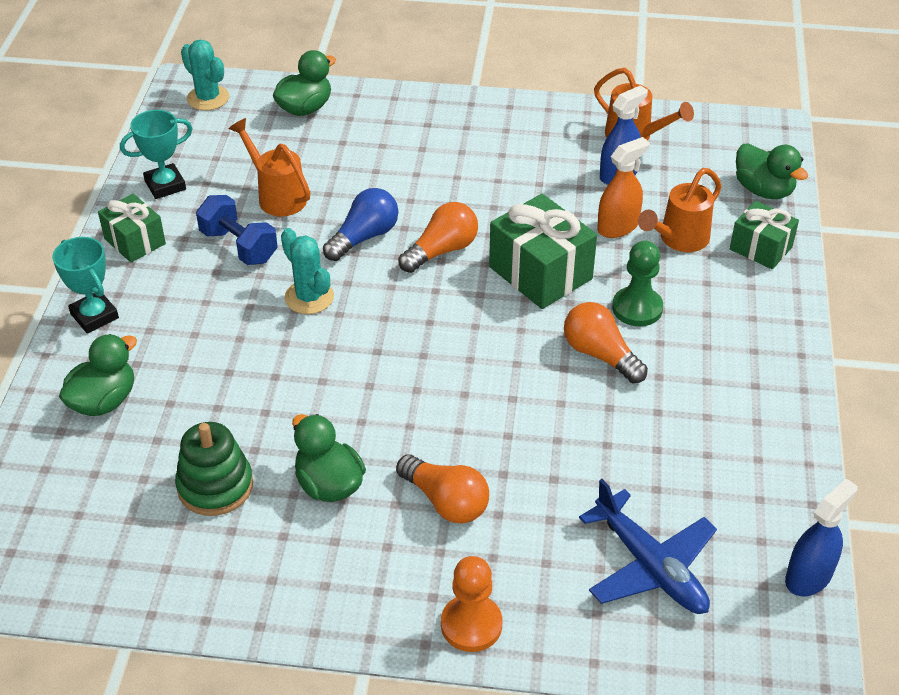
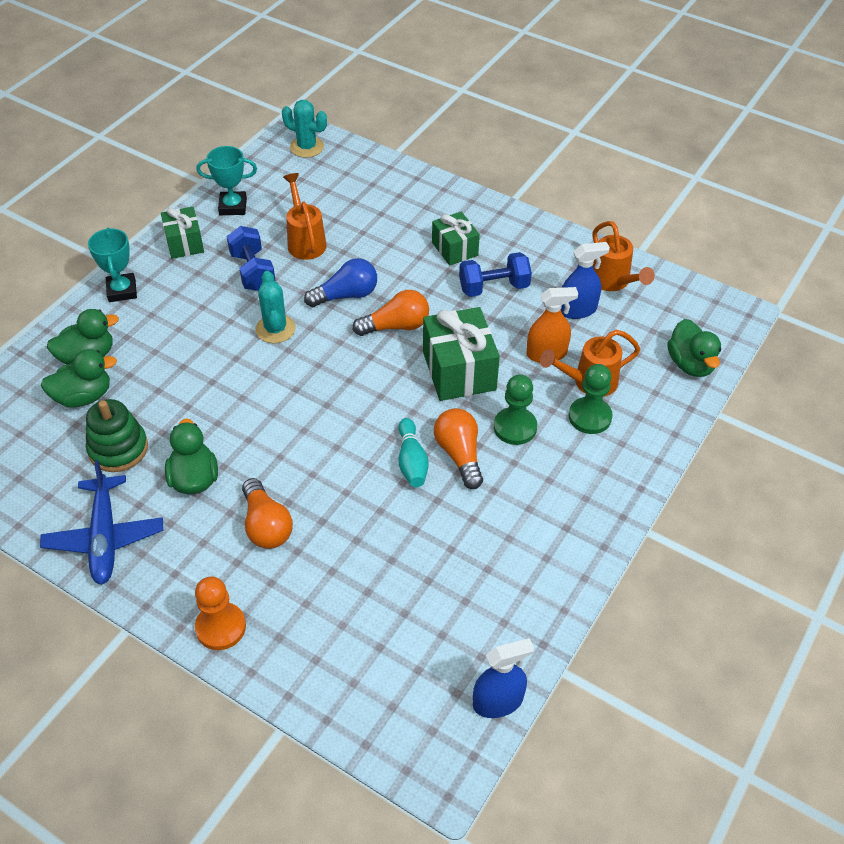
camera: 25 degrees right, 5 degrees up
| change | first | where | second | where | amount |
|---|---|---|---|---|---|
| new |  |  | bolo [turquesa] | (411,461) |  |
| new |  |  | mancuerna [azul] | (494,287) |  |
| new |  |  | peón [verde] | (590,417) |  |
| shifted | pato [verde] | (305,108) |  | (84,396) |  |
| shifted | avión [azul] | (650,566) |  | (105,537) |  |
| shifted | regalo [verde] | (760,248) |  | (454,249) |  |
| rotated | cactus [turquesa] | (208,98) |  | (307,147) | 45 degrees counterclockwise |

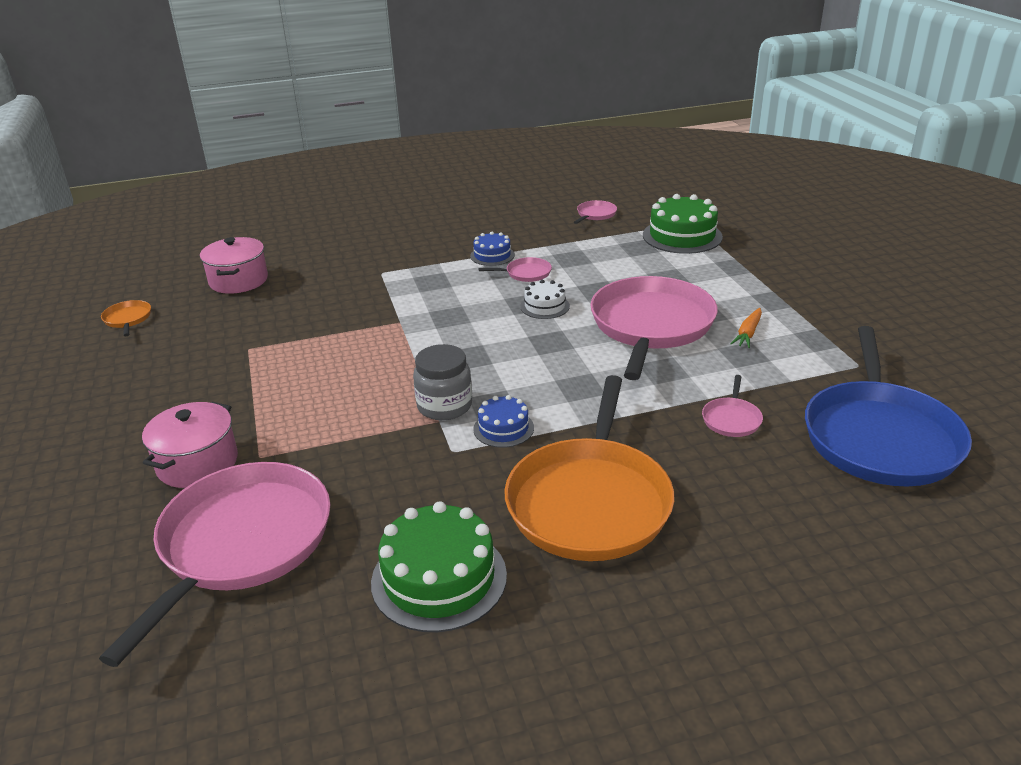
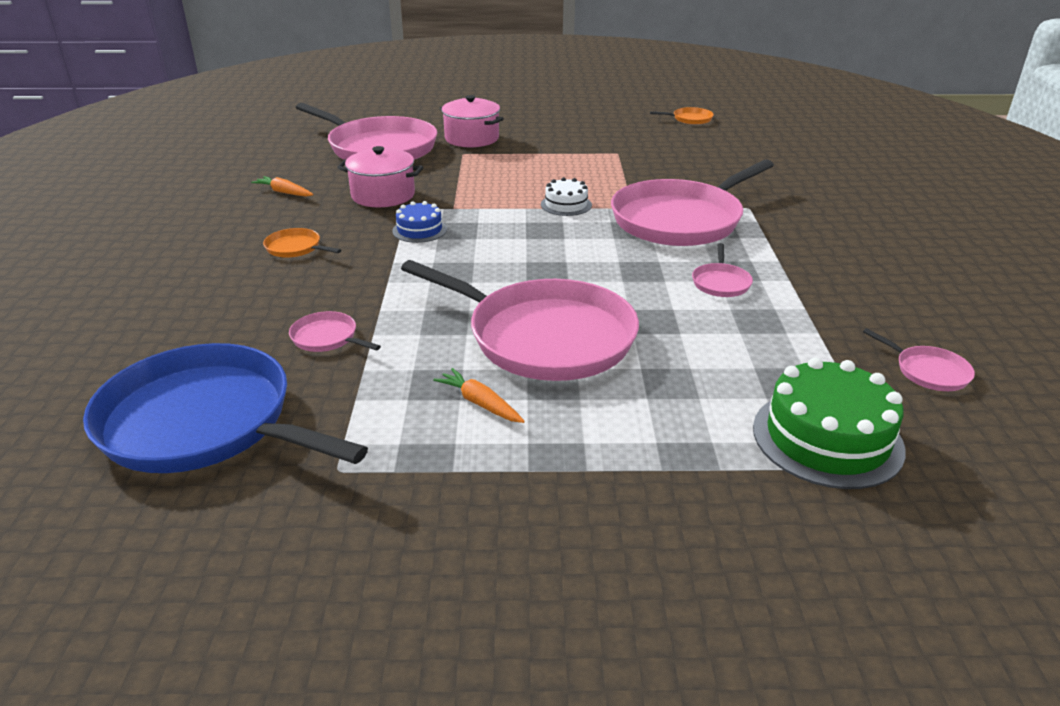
camera: 105 degrees right, 0 degrees up
| change | first | where | second | where | amount |
|---|---|---|---|---|---|
| gone | tarro [gris] | (444,406) |  |  |  |
| gone | tarta [azul] | (492,255) |  |  |  |
| new |  |  | sartén [rosa] | (680,220) |  |
| shifted | olla [rosa] | (238,281) |  | (383,195) |  |
| shifted | tarta [blanco] | (545,306) |  | (566,205) |  |
| swapped | tarta [verde] | (439,578) | zanahoria [naranja] | (284,192) |  |
| scaled | sartén [naranja] | (590,501) |  | (296,248) | x0.40 |

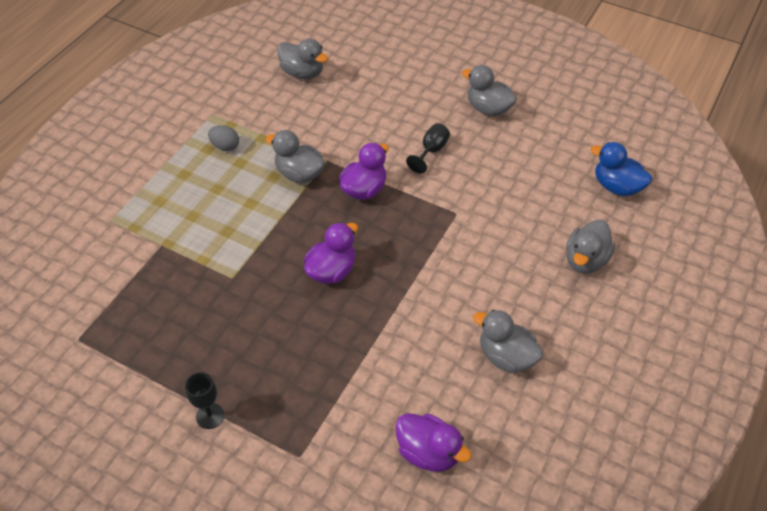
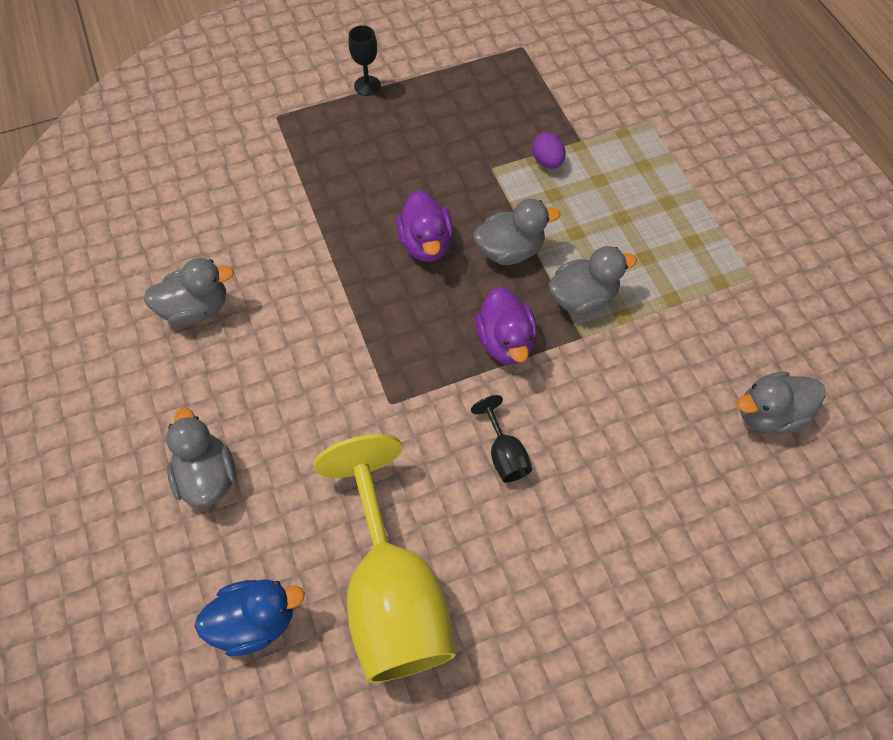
camera: 130 degrees right, 10 degrees up
| change | first | where | second | where | amount |
|---|---|---|---|---|---|
| gone | huevo [gris] | (225,146) |  |  |  |
| gone | pato [morado] | (428,452) |  |  |  |
| new |  |  | copa [amarillo] | (393,593) |  |
| new |  |  | huevo [morado] | (547,161) |  |
| shifted | pato [gris] | (488,109) |  | (510,250) |  |

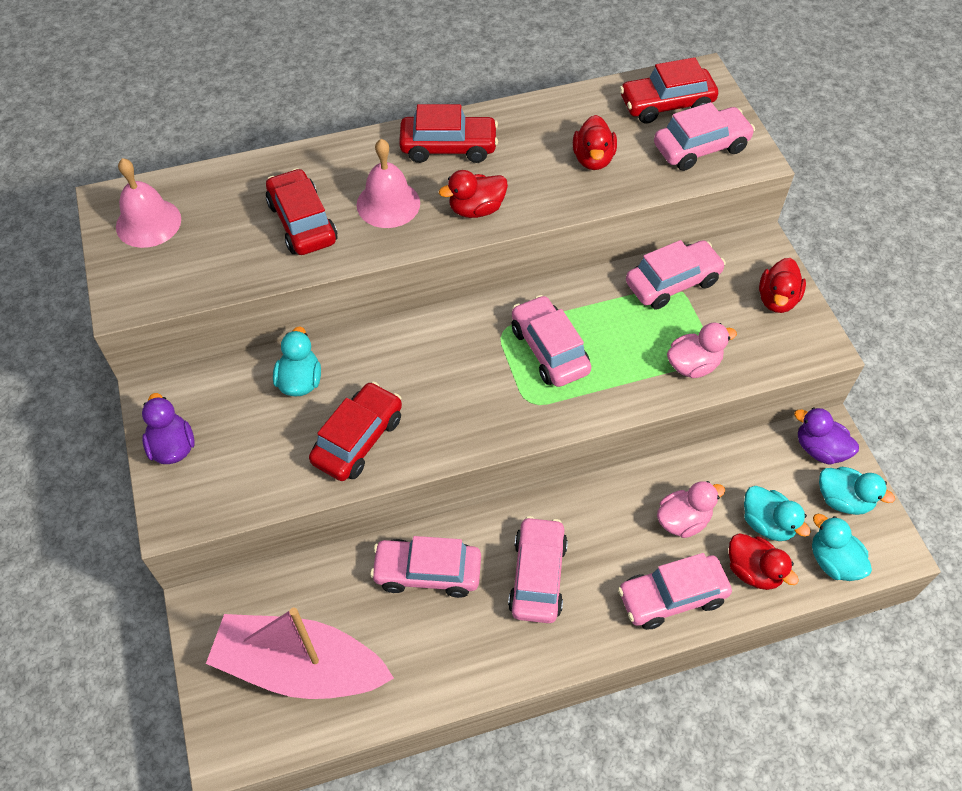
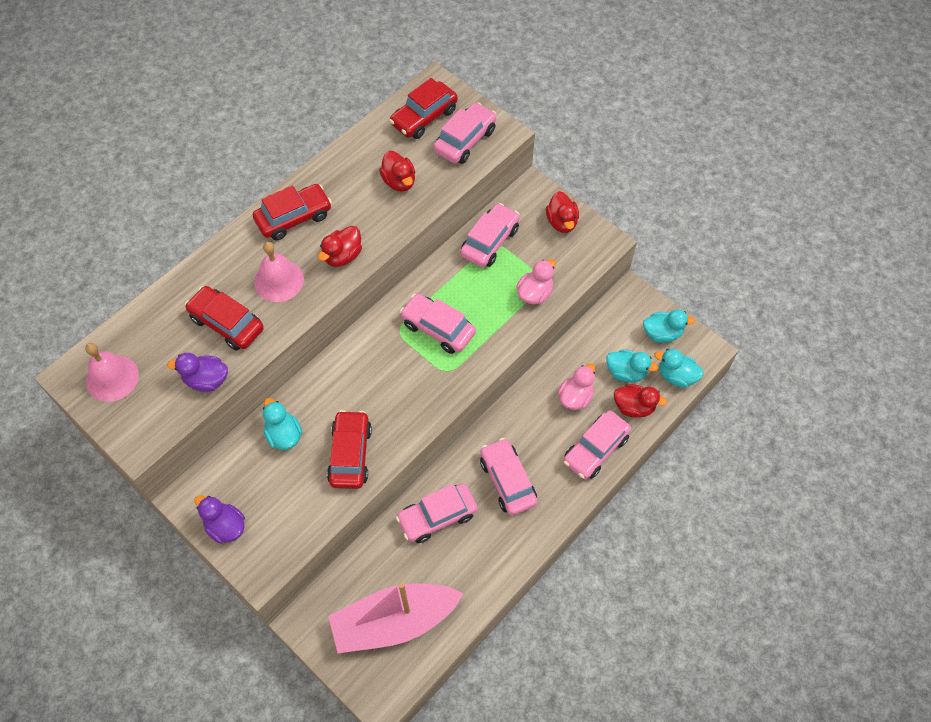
camera: 30 degrees left, 5 degrees up
| change | first | where | second | where | amount |
|---|---|---|---|---|---|
| shifted | pato [morado] | (819,449) |  | (206,380) |  |

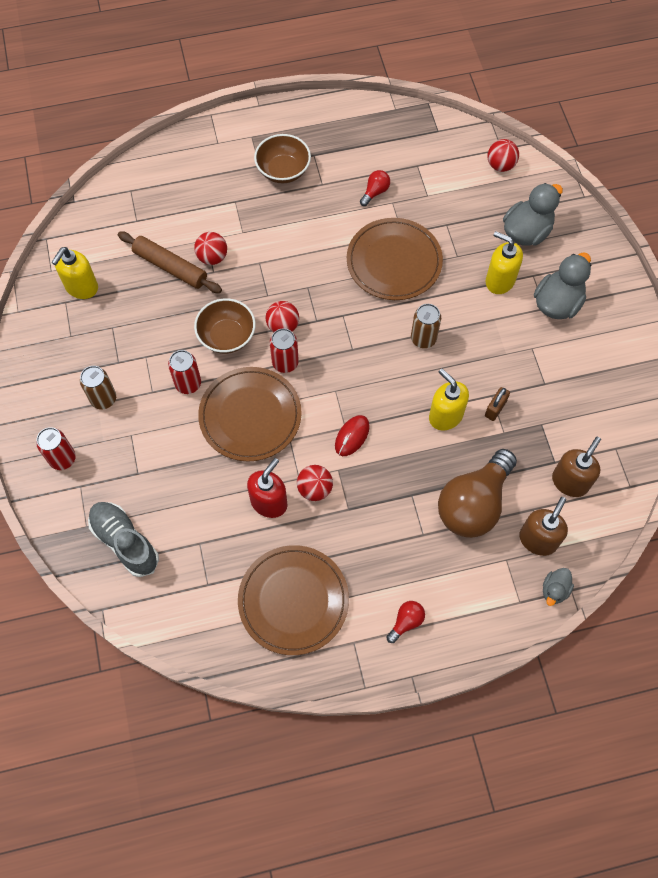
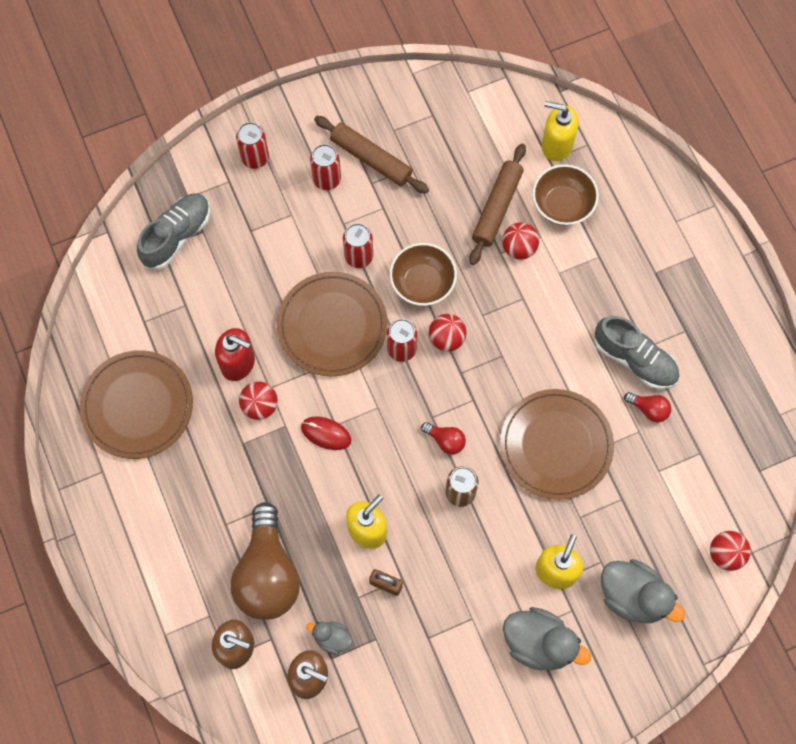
camera: 80 degrees right, 5 degrees up
| change | first | where | second | where | amount |
|---|---|---|---|---|---|
| new |  |  | rodillo [marrón] | (371,159) |  |
| new |  |  | zapato [gris] | (635,359) |  |
| shifted | dispensador de jabón [amarillo] | (81,287) |  | (556,145) |  |
| shifted | cuenco [marrón] | (283,170) |  | (562,205) |  |
| shifted | bombilla [rojo] | (406,622) |  | (445,440) |  |
| shifted | pato [gris] | (554,590) |  | (332,638) |  |
| repainted | lata [marrón] | (103,399) | lata [rojo] | (327,179) |  |
| rotated | bombilla [marrón] | (473,504) |  | (267,573) | 120 degrees counterclockwise |

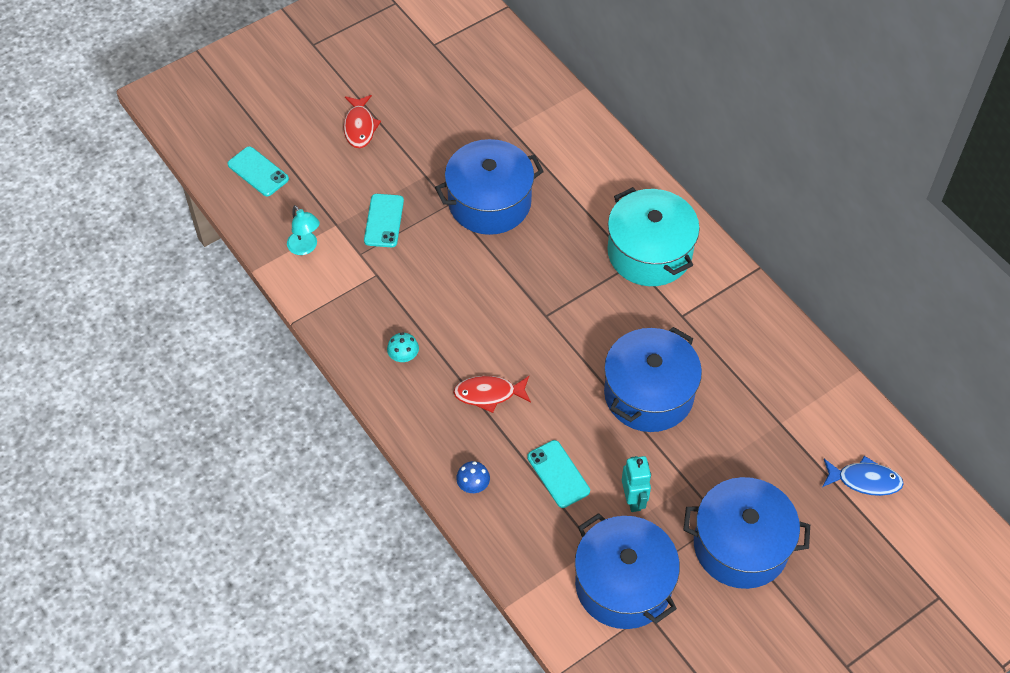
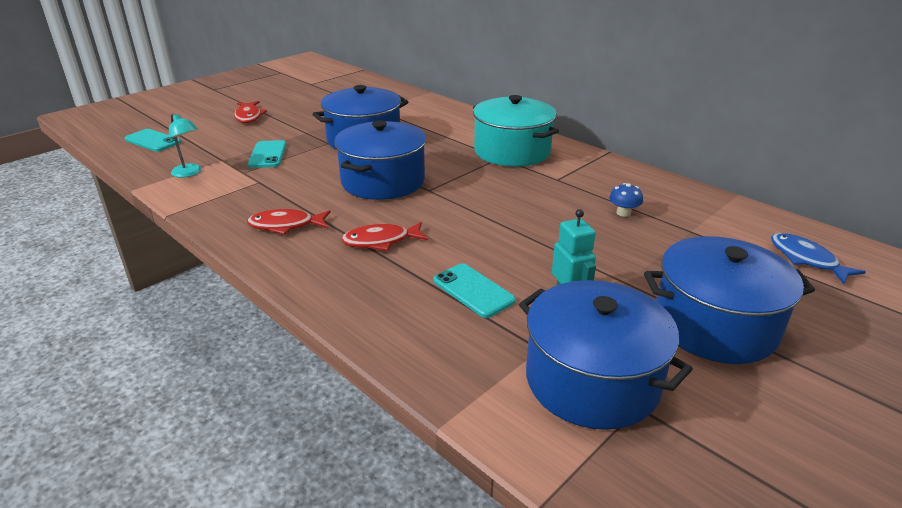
camera: 10 degrees left, 25 degrees down
| change | first | where | second | where | amount |
|---|---|---|---|---|---|
| shifted | seta [azul] | (473,485) |  | (623,213) |  |
| shifted | olla [azul] | (649,394) |  | (383,181) |  |
| swapped | seta [turquesa] | (403,356) | pez [rojo] | (285,225) |  |
| rotated | pez [azul] | (865,480) |  | (806,259) | 120 degrees counterclockwise |

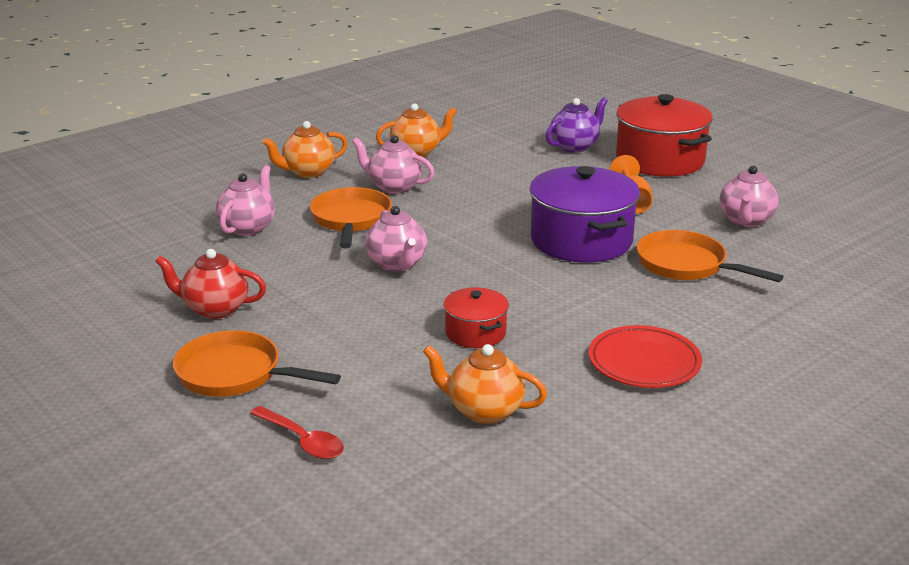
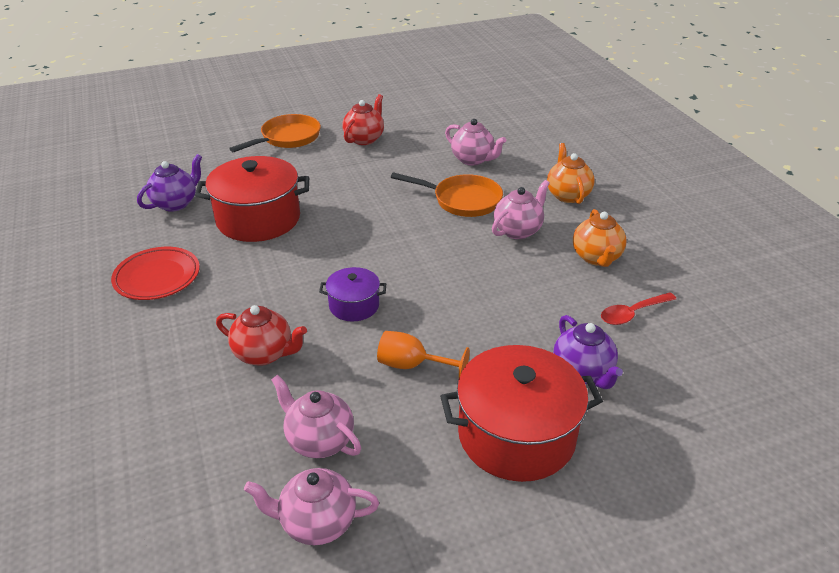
camera: 110 degrees right, 10 degrees up
| change | first | where | second | where | amount |
|---|---|---|---|---|---|
| shifted | cuchara [rojo] | (302,441) |  | (632,313) |  |
| shifted | tetera [rosa] | (397,264) |  | (316,523) |  |
| swapped | sartén [naranja] | (686,265) | tetera [rojo] | (265,354) |  |
| repainted | tetera [naranja] | (484,411) | tetera [morado] | (176,203) |  |
| scaled | olla [rojo] | (475,333) |  | (258,219) | x1.93 |
| scaled | olla [morado] | (581,240) |  | (354,305) | x0.52 |

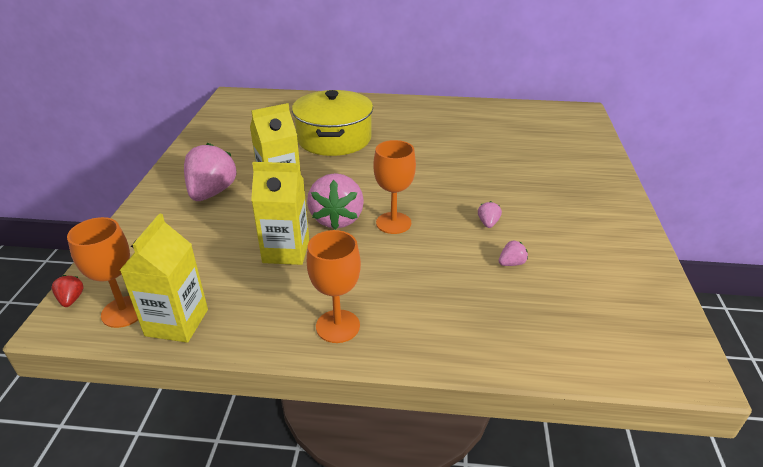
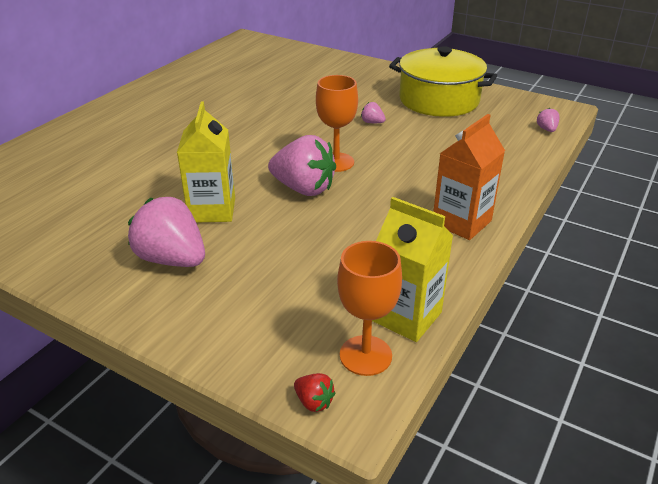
camera: 65 degrees left, 0 degrees up
| change | first | where | second | where | amount |
|---|---|---|---|---|---|
| gone | cartón de leche [amarillo] | (286,251) |  |  |  |
| shifted | olla [amarillo] | (334,139) |  | (439,100) |  |
| shifted | fresa [rosa] | (511,263) |  | (546,129) |  |
| swapped | copa [naranja] | (337,326) | cartón de leche [naranja] | (461,222) |  |
| rotated | fresa [rojo] | (71,299) |  | (314,402) | 150 degrees counterclockwise |

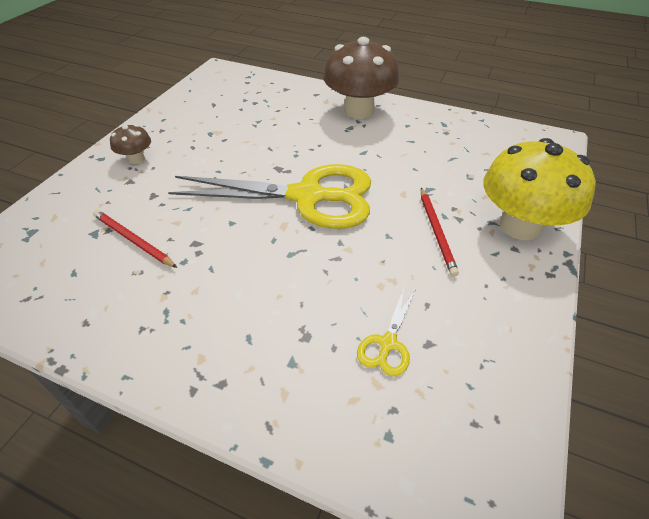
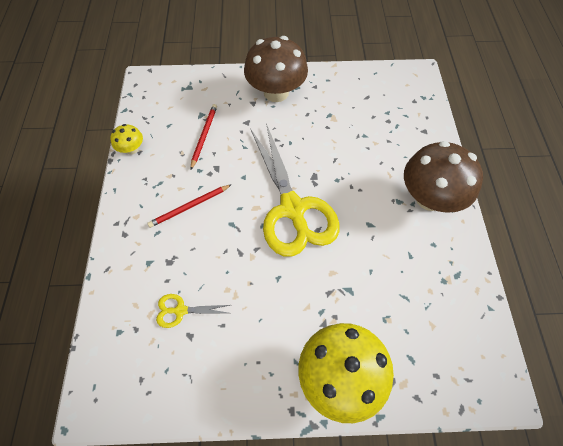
camera: 65 degrees right, 15 degrees up
| change | first | where | second | where | amount |
|---|---|---|---|---|---|
| new |  |  | seta [amarillo] | (132,149) |  |
| shifted | lápiz [rojo] | (436,232) |  | (189,207) |  |
| scaled | seta [marrón] | (136,159) |  | (276,92) | x2.16 |

